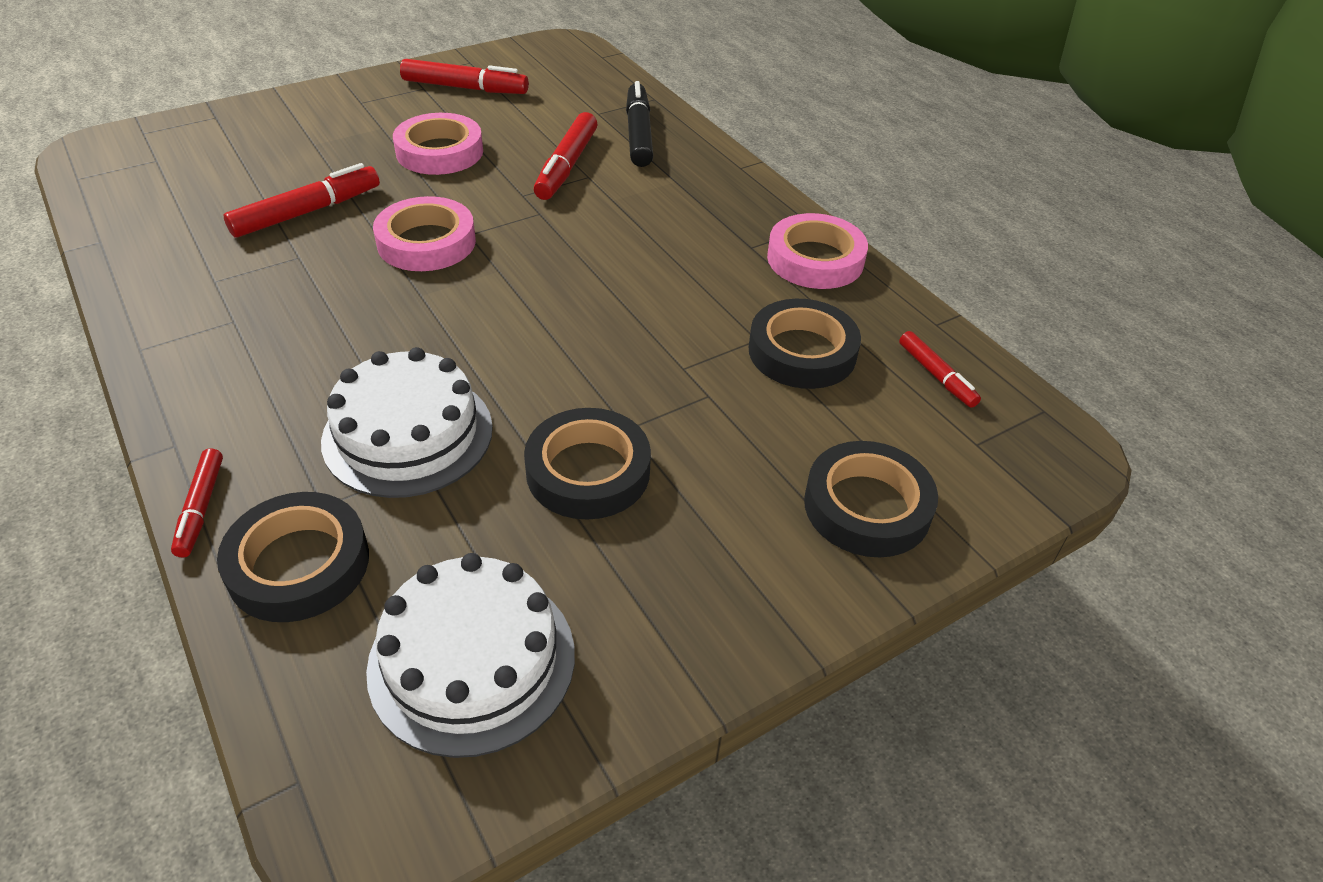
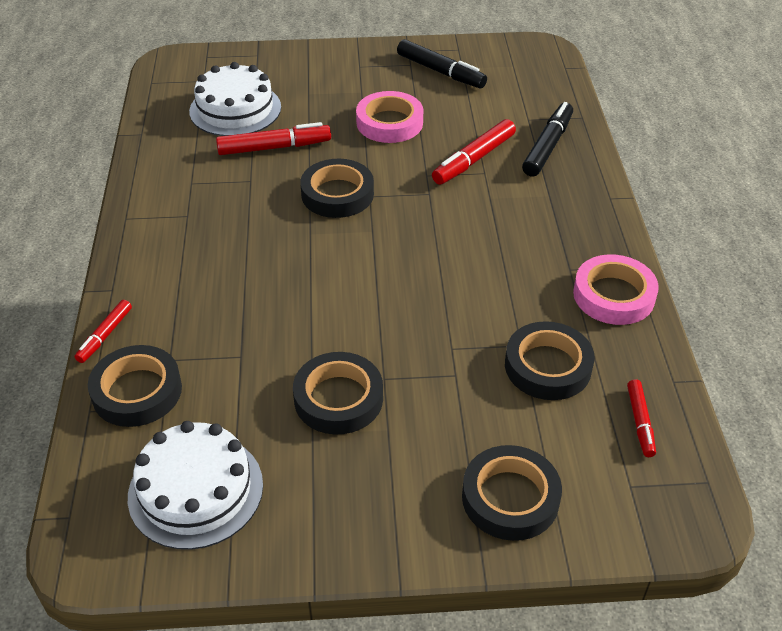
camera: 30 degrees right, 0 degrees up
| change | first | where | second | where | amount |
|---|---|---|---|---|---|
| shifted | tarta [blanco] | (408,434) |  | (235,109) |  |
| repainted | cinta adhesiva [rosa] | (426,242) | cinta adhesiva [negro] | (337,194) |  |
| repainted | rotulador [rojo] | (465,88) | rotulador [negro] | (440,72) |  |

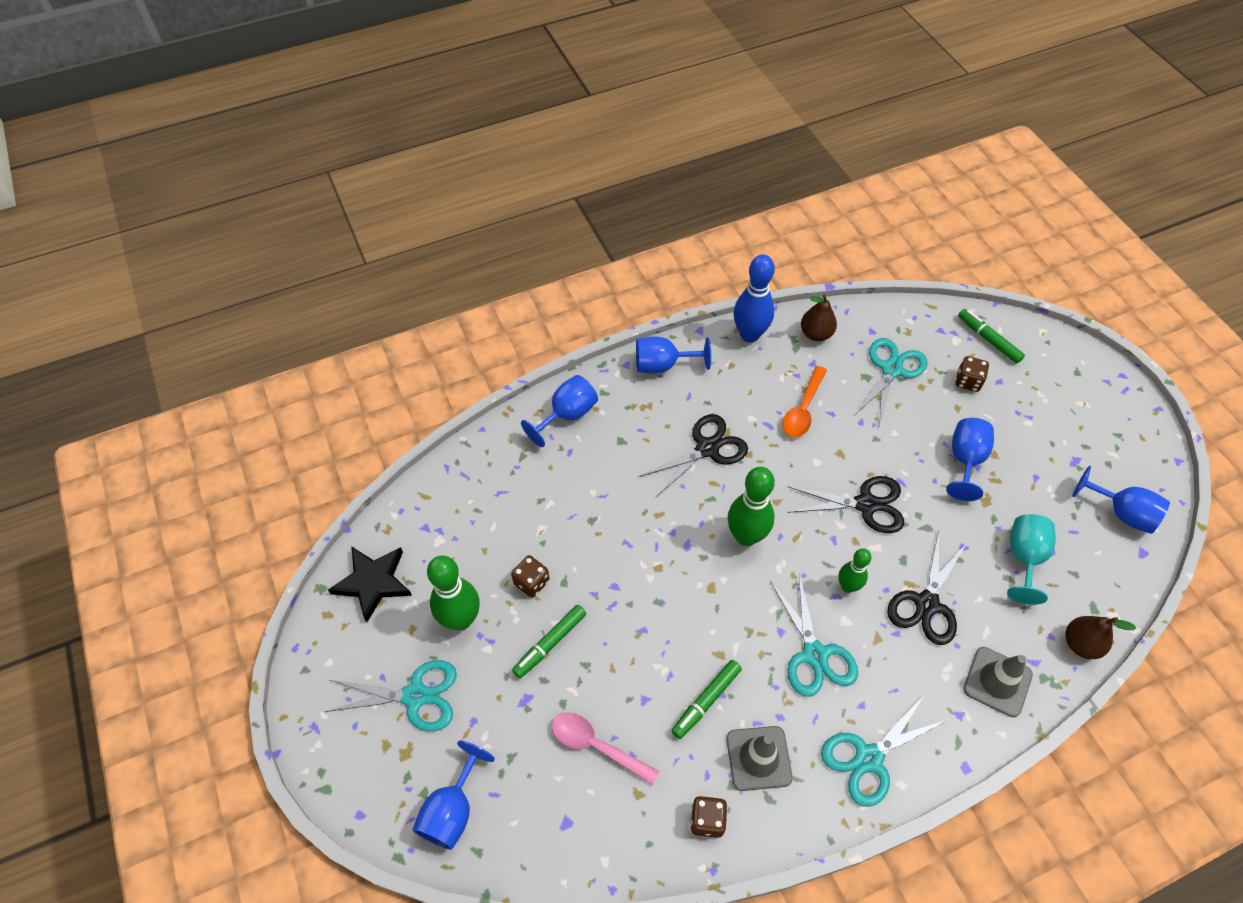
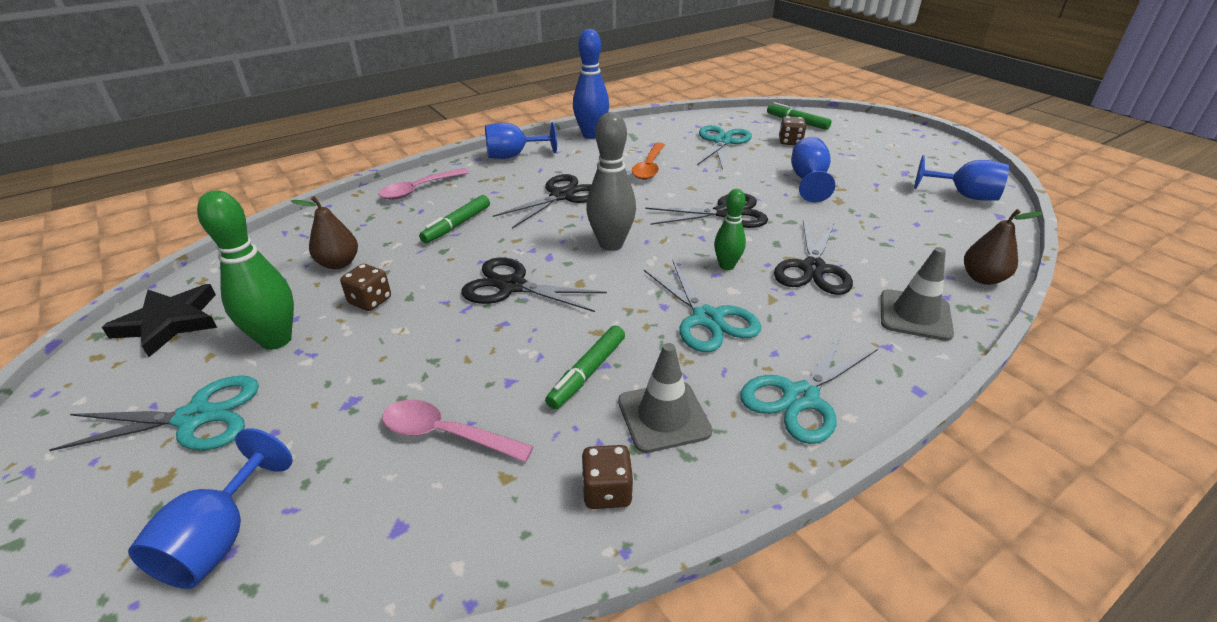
camera: 10 degrees left, 20 degrees down
| change | first | where | second | where | amount |
|---|---|---|---|---|---|
| gone | copa [turquesa] | (1024,558) |  |  |  |
| new |  |  | tijeras [negro] | (512,286) |  |
| shifted | rotulador [verde] | (550,643) |  | (457,225) |  |
| shifted | pera [marrón] | (816,334) |  | (339,263) |  |
| swapped | copa [azul] | (567,415) | cuchara [rosa] | (419,189) |  |
| repainted | bolo [verde] | (746,536) | bolo [gris] | (611,244) |  |

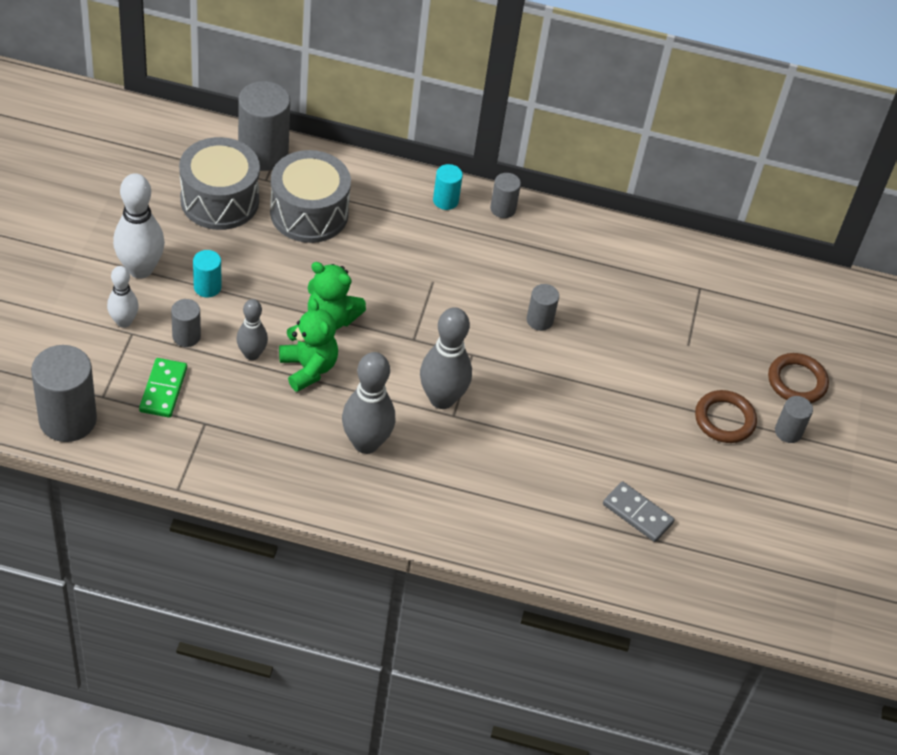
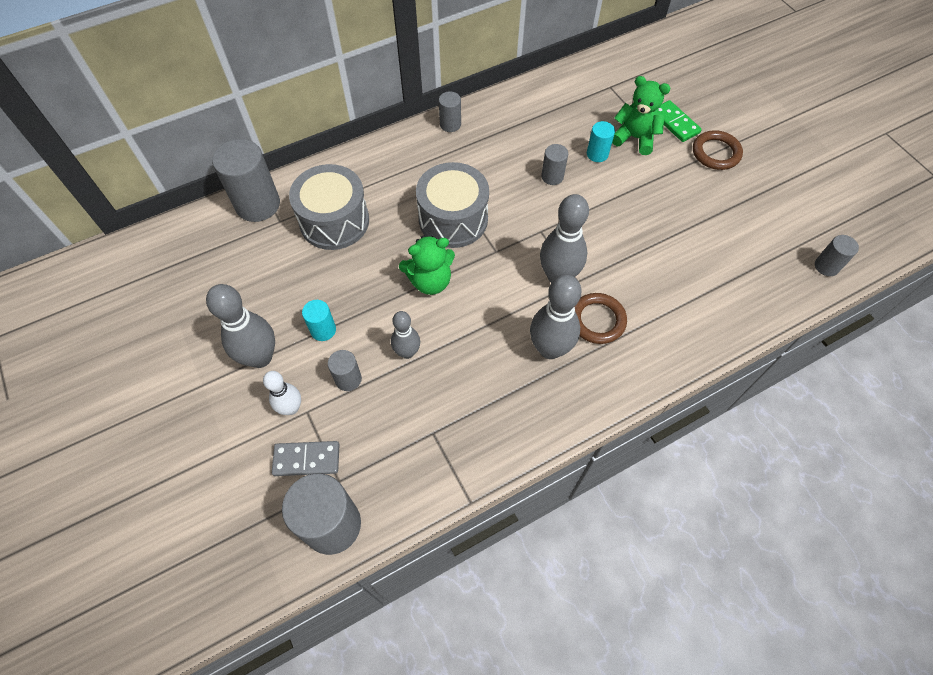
camera: 35 degrees left, 10 degrees up
| change | first | where | second | where | amount |
|---|---|---|---|---|---|
| shifted | ficha de dominó [verde] | (163,390) |  | (675,123) |  |
| shifted | tambor [gris] | (219,200) |  | (453,219) |  |
| shifted | osito [verde] | (308,368) |  | (635,138) |  |
| shifted | cilindro [turquesa] | (445,200) |  | (597,154) |  |
| shifted | ficha de dominó [gris] | (637,513) |  | (306,459) |  |
| shifted | anillo [marrón] | (797,381) |  | (597,320) |  |
| shifted | cilindro [gris] | (788,432) |  | (826,266) |  |
| repainted | bolo [blanco] | (140,269) | bolo [gris] | (260,357) |  |

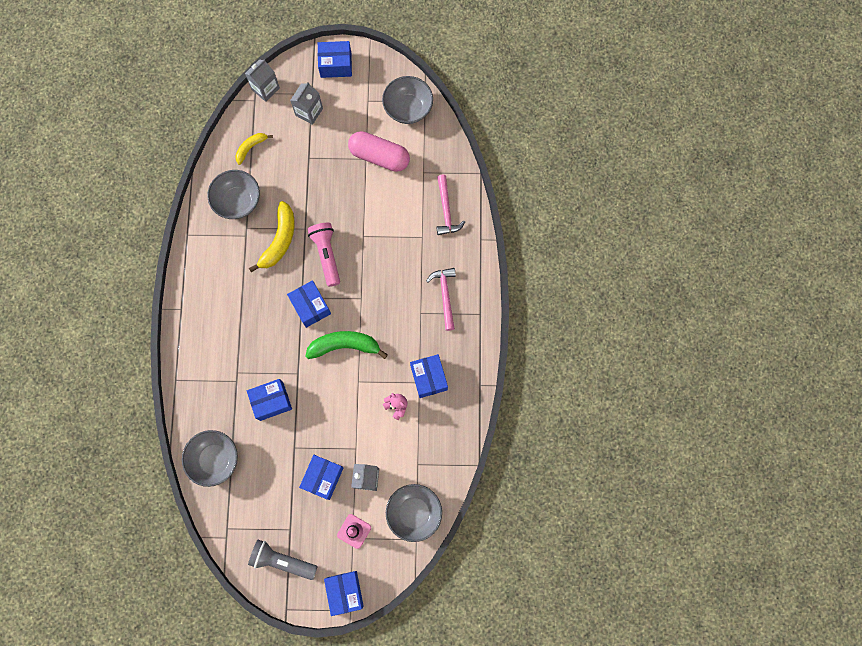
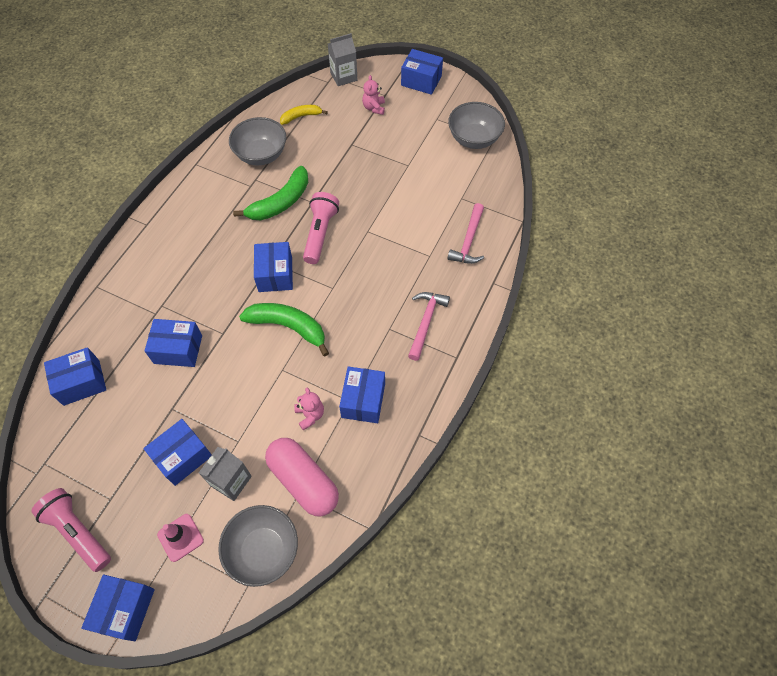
camera: 25 degrees right, 15 degrees down
| change | first | where | second | where | amount |
|---|---|---|---|---|---|
| shifted | cápsula [rosa] | (379,156) |  | (303,481) |  |
| swapped | cuenco [gris] | (215,459) | caja [azul] | (81,382) |  |
| swapped | cartón de leche [gris] | (309,112) | osito [rosa] | (374,108) |  |
| repainted | lámpara de mano [gris] | (282,561) | lámpara de mano [rosa] | (78,532) |  |
| repainted | plátano [amarillo] | (279,240) | plátano [verde] | (280,202) |  |

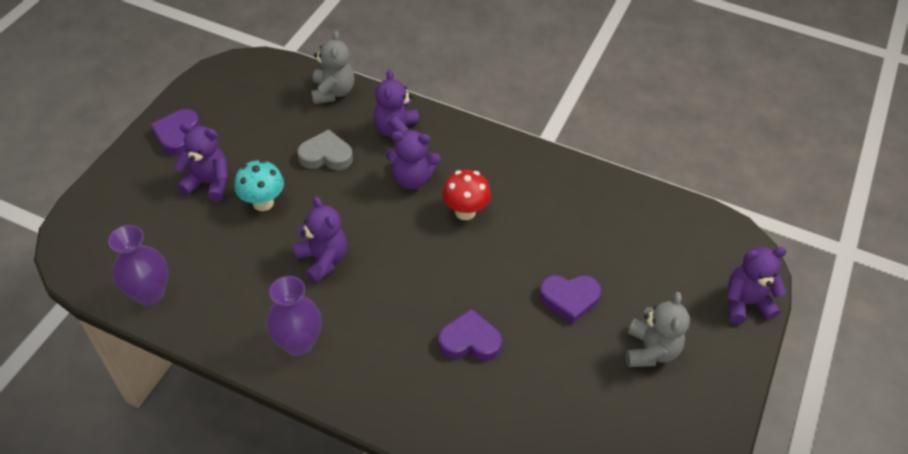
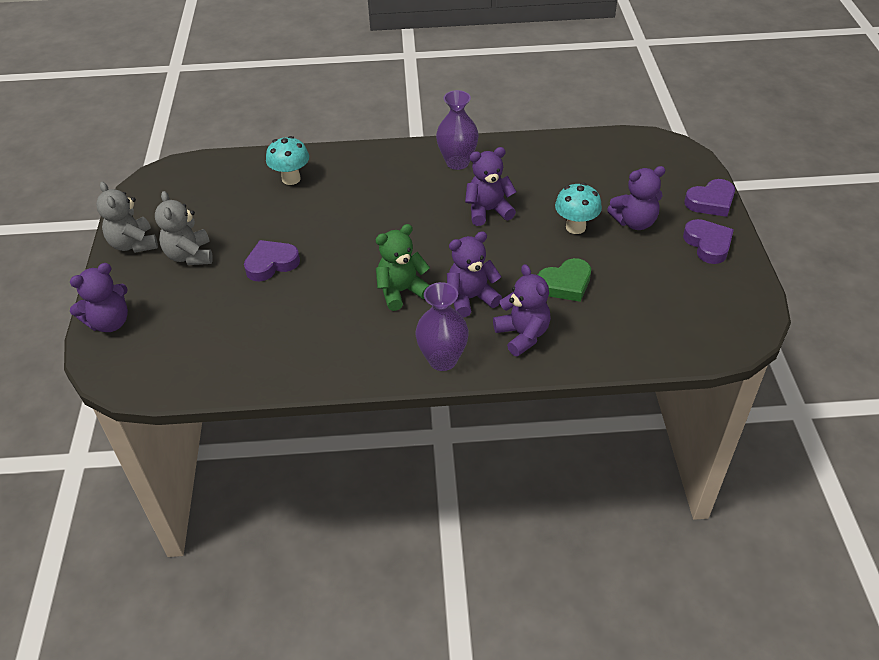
camera: 155 degrees right, 5 degrees down
| change | first | where | second | where | amount |
|---|---|---|---|---|---|
| new |  |  | seta [turquesa] | (291,179) |  |
| shifted | florero [morado] | (150,293) |  | (442,360) |  |
| shifted | osito [gris] | (333,92) |  | (133,244) |  |
| shifted | corazón [morado] | (469,341) |  | (711,202) |  |
| swapped | seta [rojo] | (465,212) | osito [verde] | (401,291) |  |
| repainted | corazón [gris] | (326,155) | corazón [verde] | (565,284) |  |
| rotated | osito [morado] | (323,260) |  | (488,211) | 135 degrees clockwise |

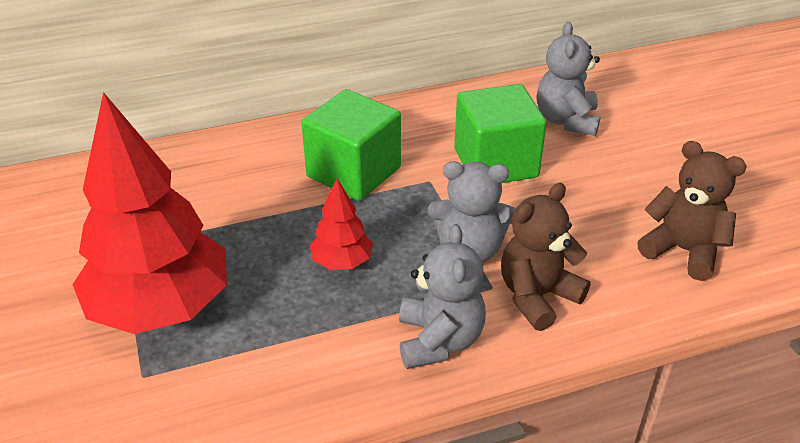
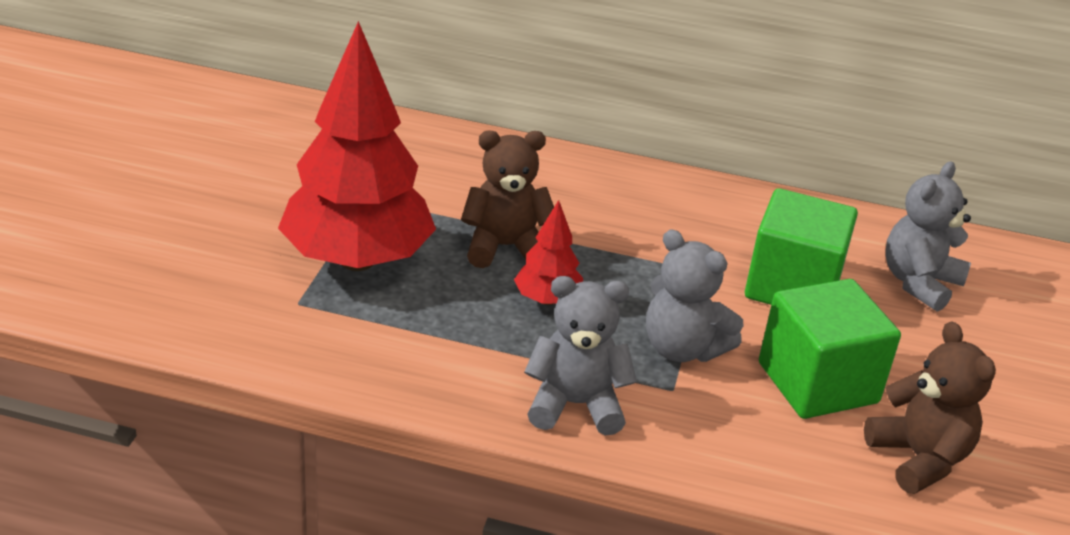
camera: 30 degrees right, 5 degrees down
| change | first | where | second | where | amount |
|---|---|---|---|---|---|
| shifted | cubo [verde] | (353,172) |  | (817,383) |  |
| shifted | osito [marrón] | (537,296) |  | (505,247) |  |
| rotated | osito [gris] | (439,340) |  | (575,405) | 120 degrees counterclockwise |

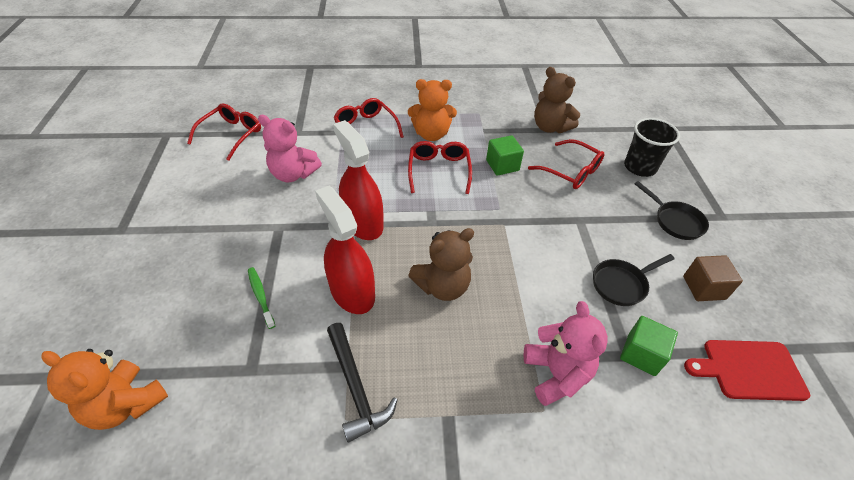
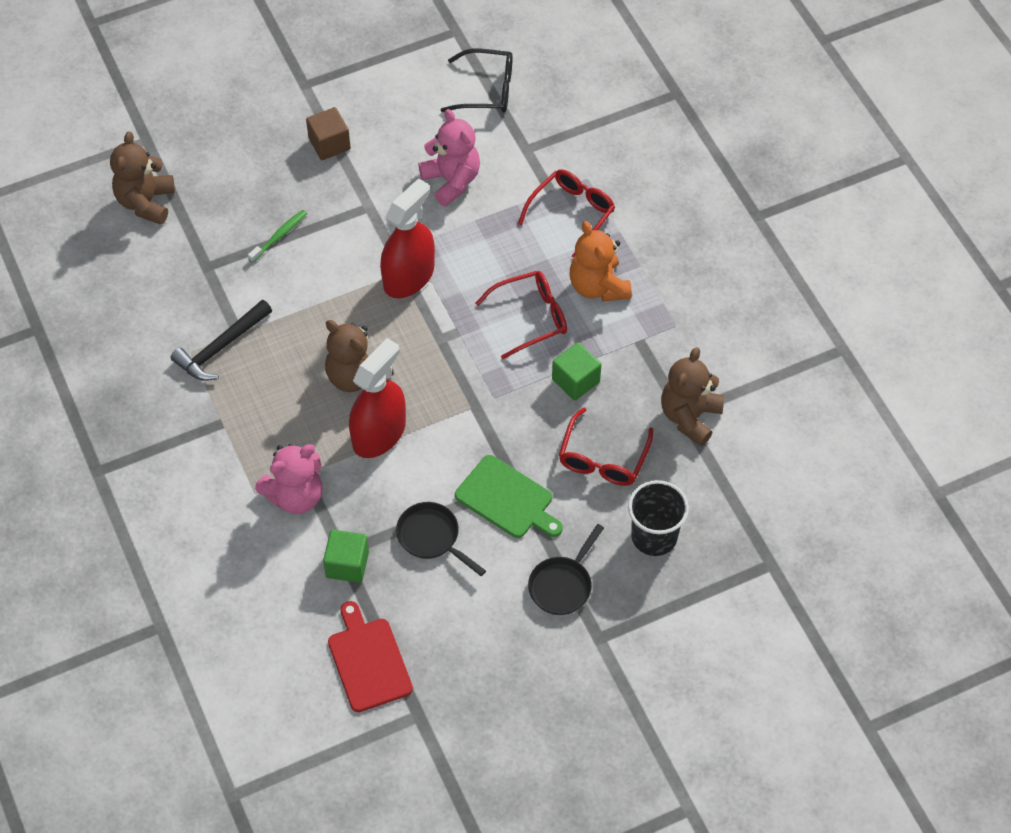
camera: 70 degrees right, 10 degrees up
| change | first | where | second | where | amount |
|---|---|---|---|---|---|
| new |  |  | tabla de cortar [verde] | (507,499) |  |
| shifted | pulverizador [rojo] | (352,292) |  | (379,434) |  |
| shifted | cubo [marrón] | (704,287) |  | (329,144) |  |
| repainted | osito [naranja] | (126,404) | osito [marrón] | (146,202) |  |
| repainted | gafas [rojo] | (231,135) | gafas [negro] | (486,90) |  |
| rotated | osito [rosa] | (293,174) |  | (451,181) | 150 degrees clockwise |

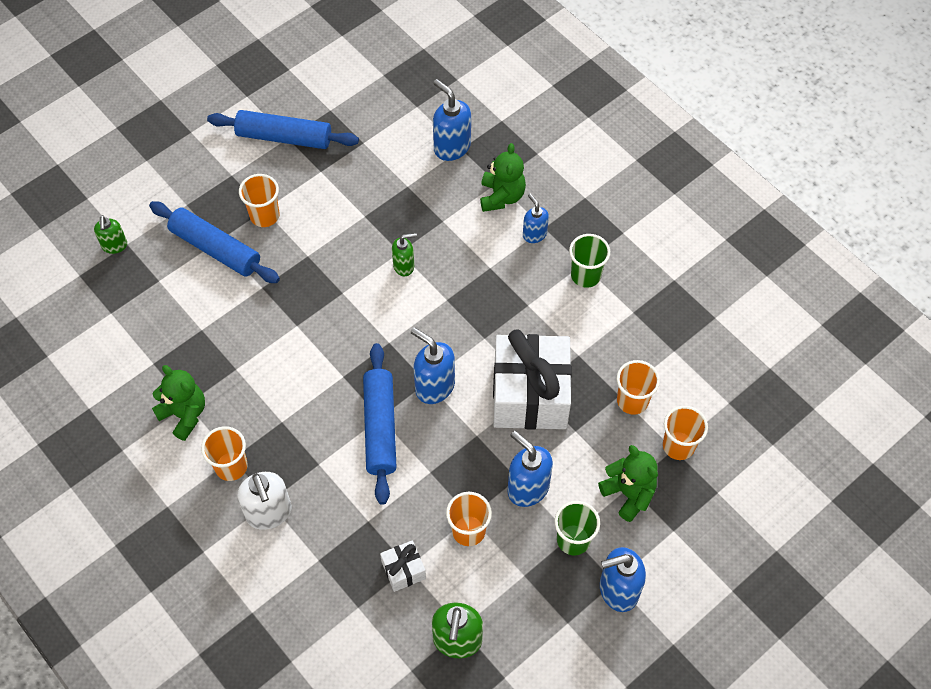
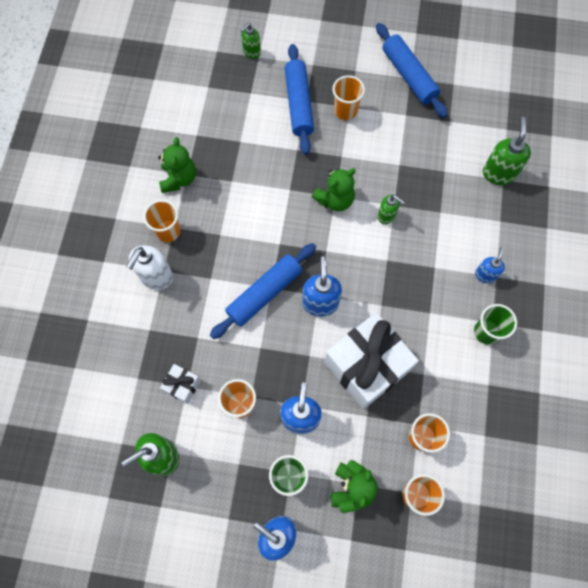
camera: 50 degrees right, 10 degrees up
| change | first | where | second | where | amount |
|---|---|---|---|---|---|
| shifted | osito [verde] | (501,196) |  | (335,200) |  |
| repainted | dispensador de jabón [azul] | (451,147) | dispensador de jabón [verde] | (498,173) |  |

